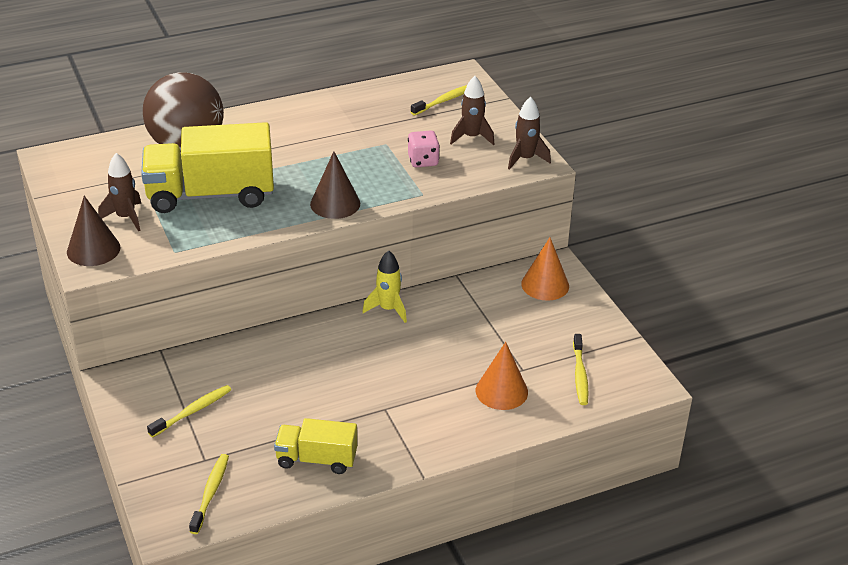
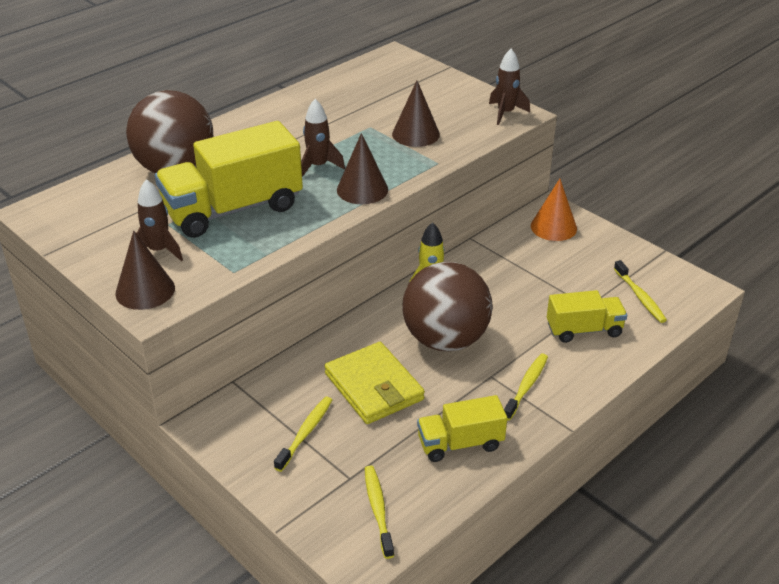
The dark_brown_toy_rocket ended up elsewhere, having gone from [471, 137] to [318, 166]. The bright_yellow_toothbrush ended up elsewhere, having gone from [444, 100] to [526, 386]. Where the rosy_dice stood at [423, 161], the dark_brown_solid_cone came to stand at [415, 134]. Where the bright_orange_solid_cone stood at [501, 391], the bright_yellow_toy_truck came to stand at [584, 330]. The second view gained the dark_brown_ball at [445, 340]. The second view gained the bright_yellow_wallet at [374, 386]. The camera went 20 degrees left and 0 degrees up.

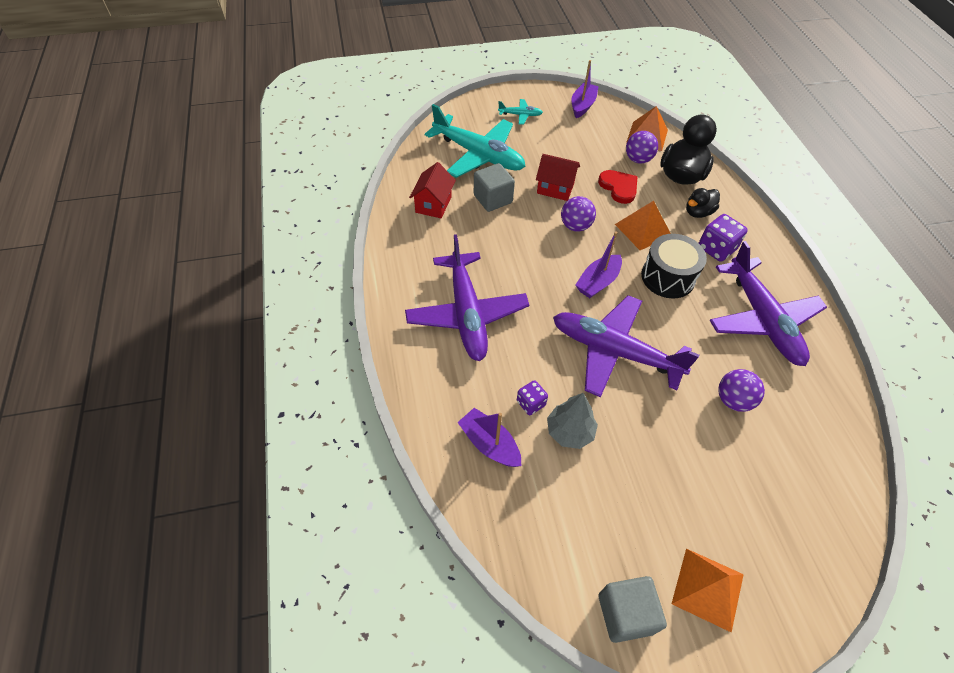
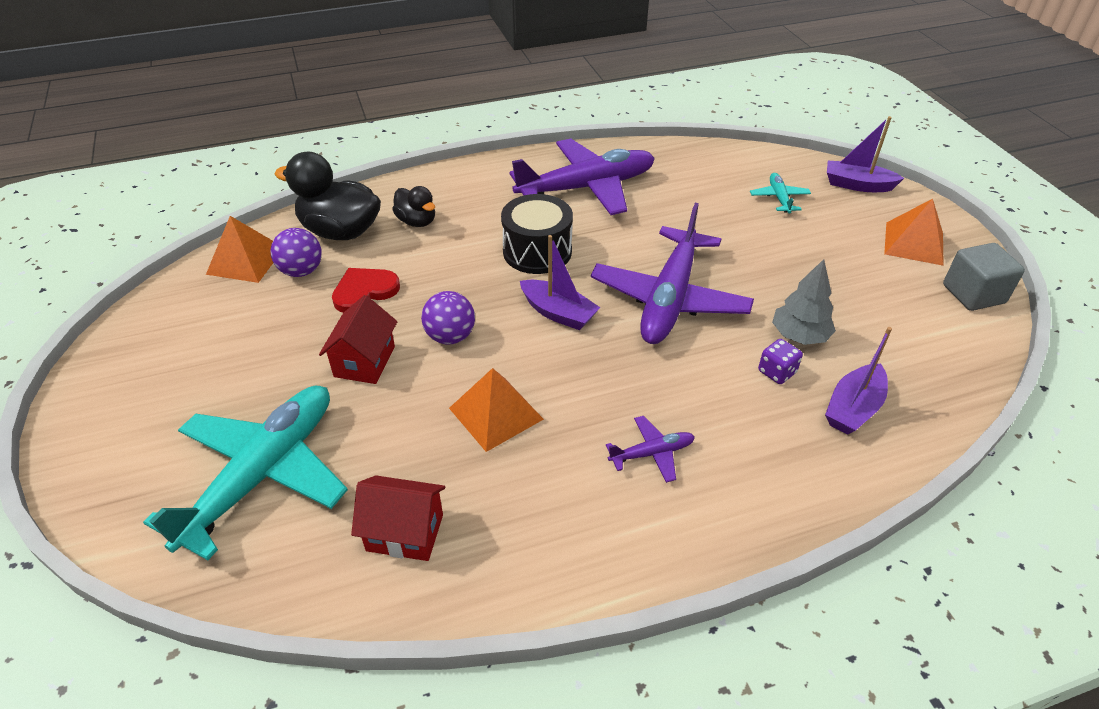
The purple_boat ended up elsewhere, having gone from [582, 105] to [857, 185]. The teal_plane ended up elsewhere, having gone from [520, 115] to [779, 198]. The second view lost the gray_block at [493, 199]. The bright_orange_pyramid_shape ended up elsewhere, having gone from [643, 230] to [495, 413]. The second view lost the purple_dice at [716, 249]. The size of the purple_plane at [466, 313] changed by a factor of 0.43. The second view lost the purple_ball at [733, 400]. The camera went 95 degrees left and 10 degrees down.

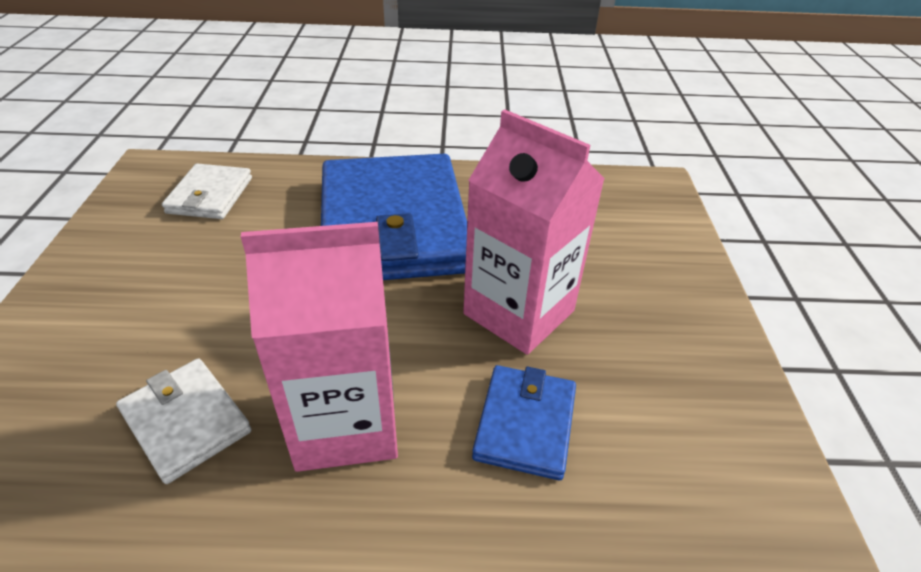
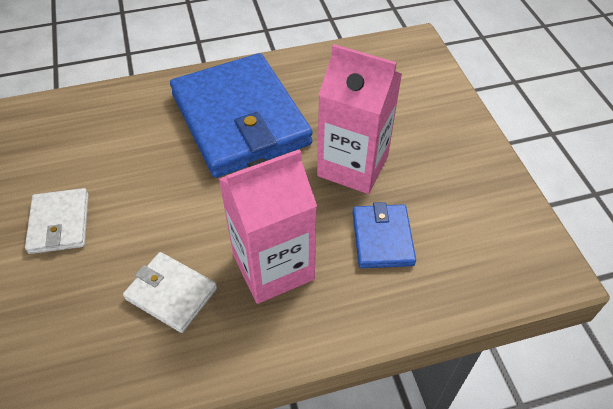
The white_wallet ended up elsewhere, having gone from [210, 195] to [59, 223]. The camera went 15 degrees left and 10 degrees up.

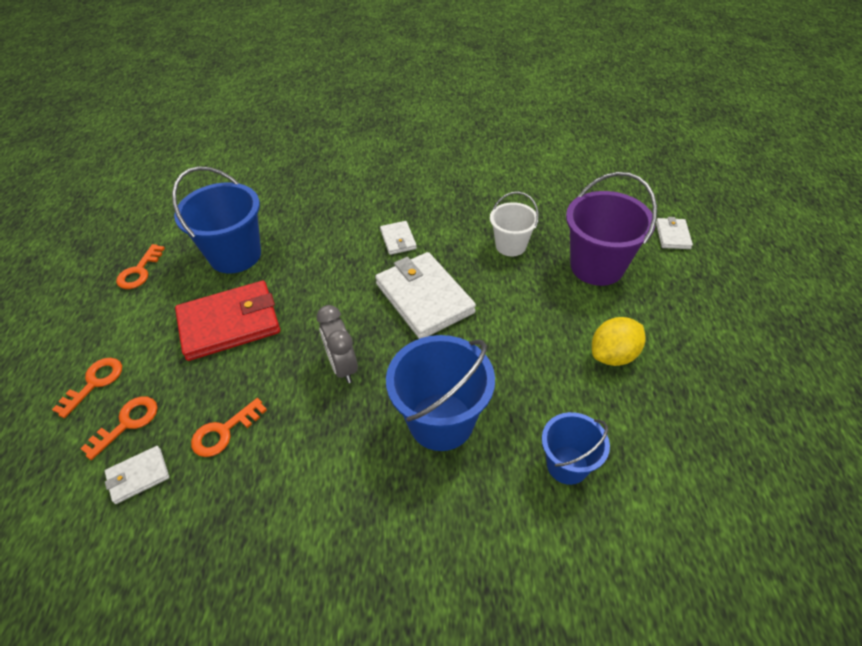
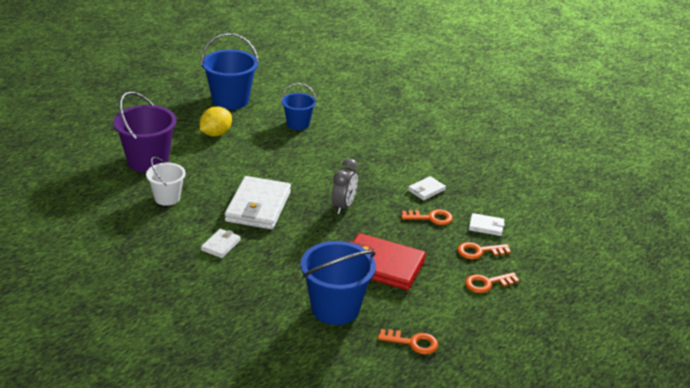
The white_wallet ended up elsewhere, having gone from [672, 235] to [426, 190]. The bright_orange_key at [139, 271] ended up facing another way, 45 degrees clockwise from before. The bright_yellow_toy_lemon at [613, 355] ended up facing another way, 60 degrees counterclockwise from before. The royal_blue_bucket ended up elsewhere, having gone from [441, 421] to [230, 100]. The camera went 140 degrees left and 15 degrees down.

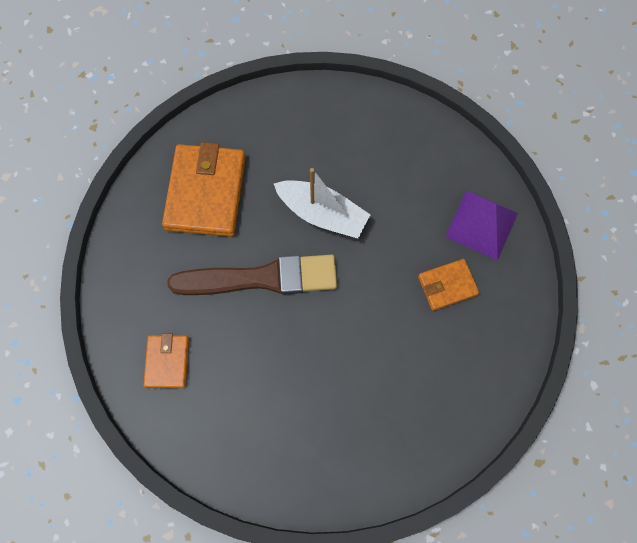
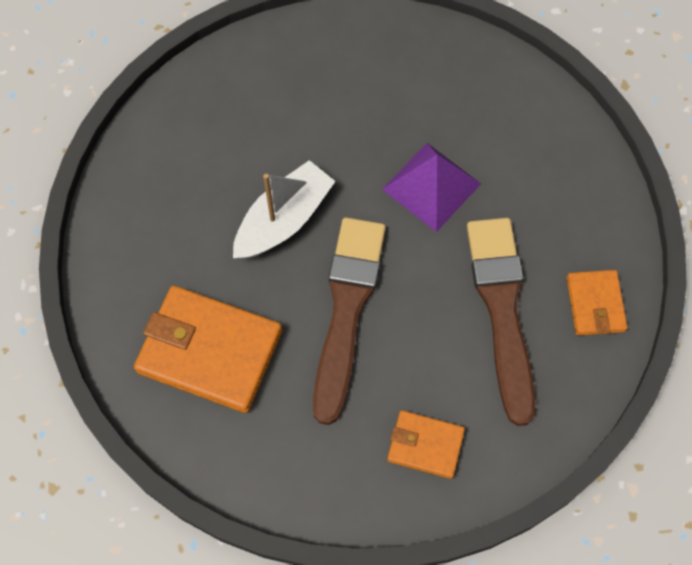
The purple_pyramid_shape ended up elsewhere, having gone from [481, 225] to [431, 186]. The bright_orange_wallet ended up elsewhere, having gone from [447, 285] to [595, 304]. The second view gained the dark_brown_paint_brush at [502, 309]. The camera went 75 degrees left and 5 degrees down.

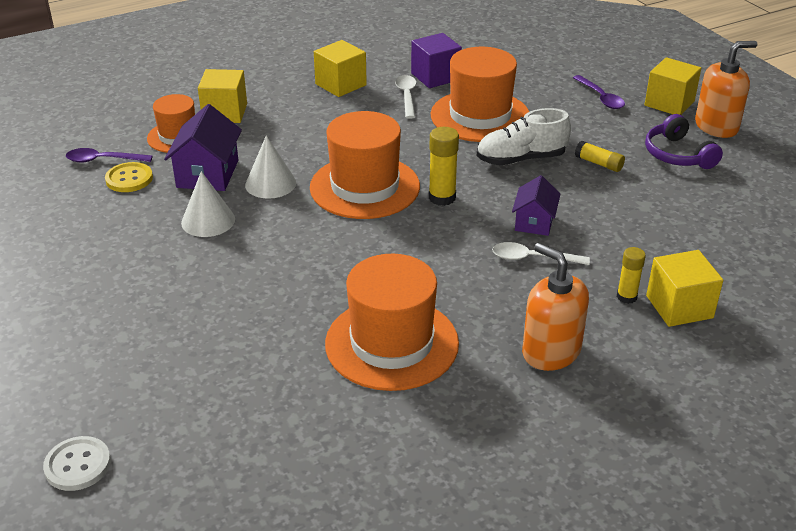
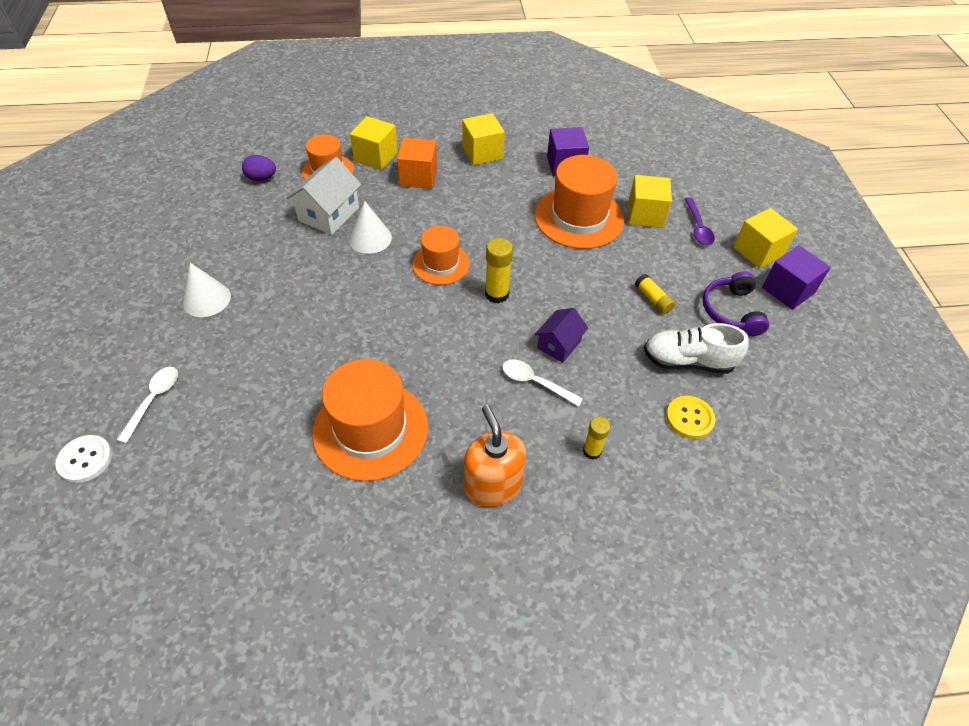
Where the bright_orange_pump_bottle stood at [716, 126], the purple_block came to stand at [788, 290]. The white_tablespoon ended up elsewhere, having gone from [407, 96] to [153, 400]. What was the purple_cottage at [208, 174] turned into the white_cottage at [329, 214]. The white_shoe ended up elsewhere, having gone from [521, 159] to [688, 361]. The size of the bright_orange_hat at [365, 187] changed by a factor of 0.60. Where the purple_tablespoon stood at [103, 160], the purple_egg came to stand at [261, 178]. The bright_yellow_sewing_button ended up elsewhere, having gone from [129, 179] to [689, 418]. The white_solid_cone ended up elsewhere, having gone from [208, 221] to [206, 299]. The bright_yellow_block ended up elsewhere, having gone from [679, 307] to [645, 215]. The second view gained the bright_orange_block at [418, 177]. The camera went 20 degrees right and 15 degrees up.

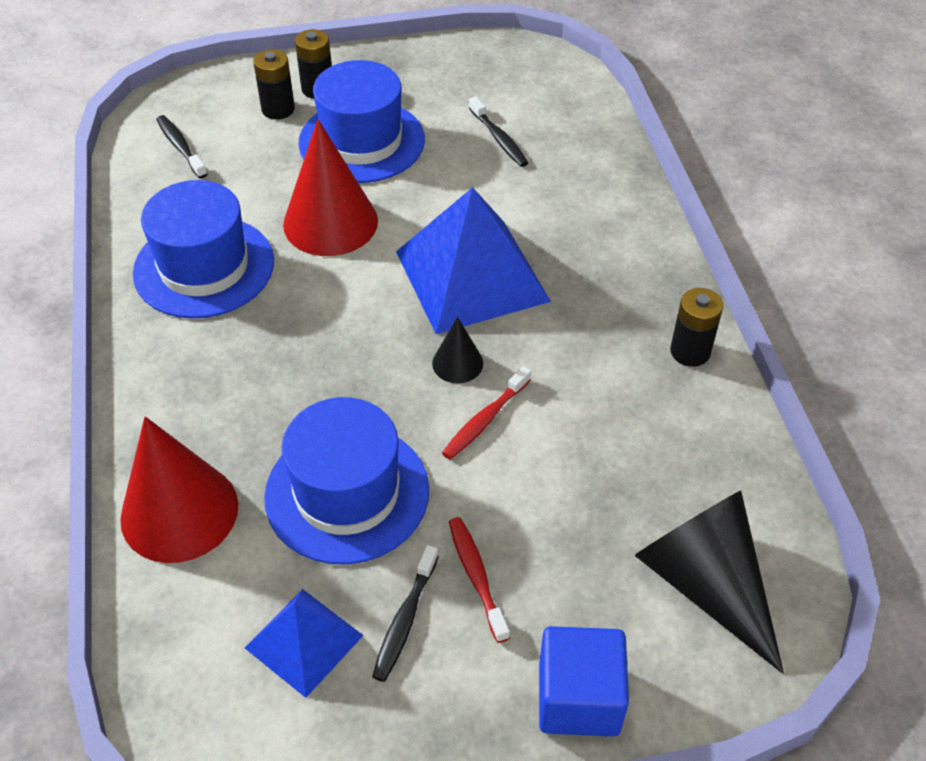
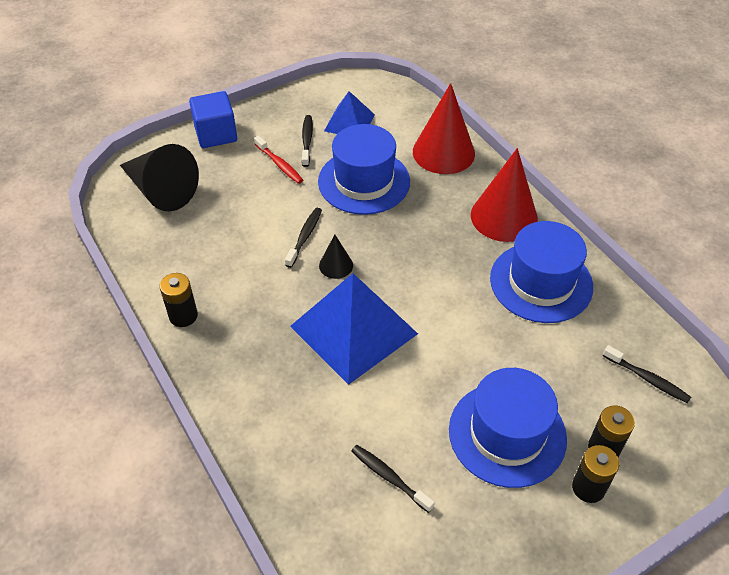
The crimson_solid_cone ended up elsewhere, having gone from [330, 222] to [504, 217]. What was the crimson_toothbrush at [484, 420] turned into the black_toothbrush at [305, 236]. The camera went 160 degrees right and 0 degrees up.

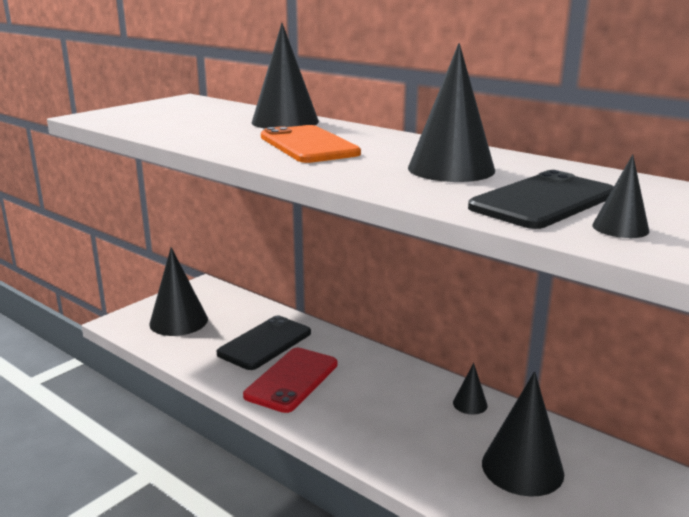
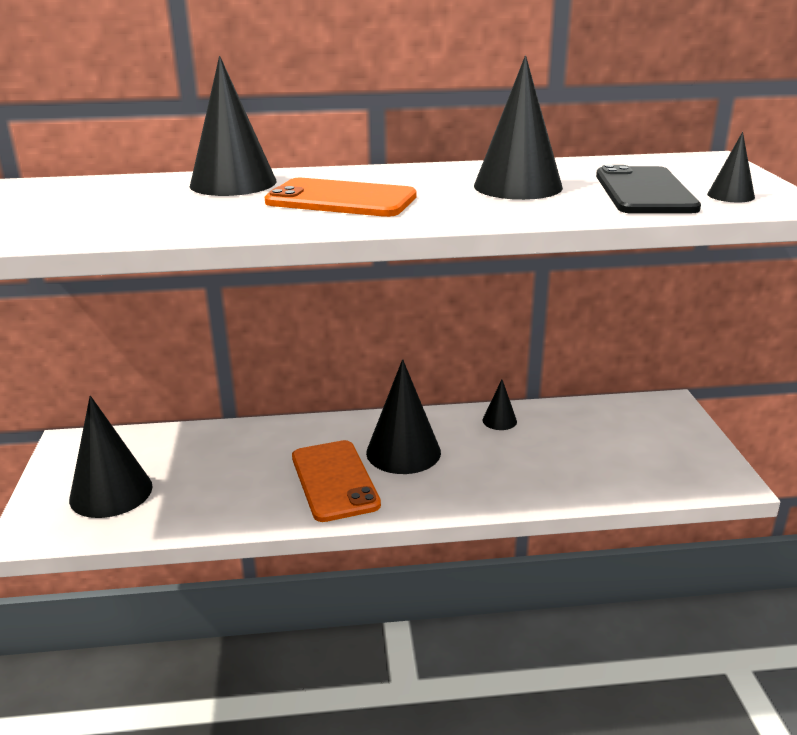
The second view lost the black_smartphone at [265, 343]. What was the crimson_smartphone at [292, 380] turned into the bright_orange_smartphone at [334, 480]. The black_solid_cone ended up elsewhere, having gone from [522, 468] to [403, 452]. The camera went 45 degrees left and 5 degrees up.

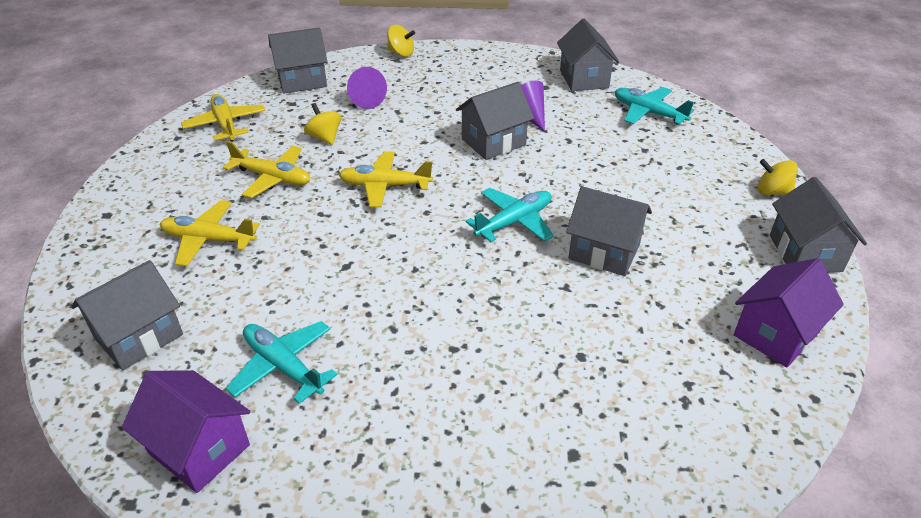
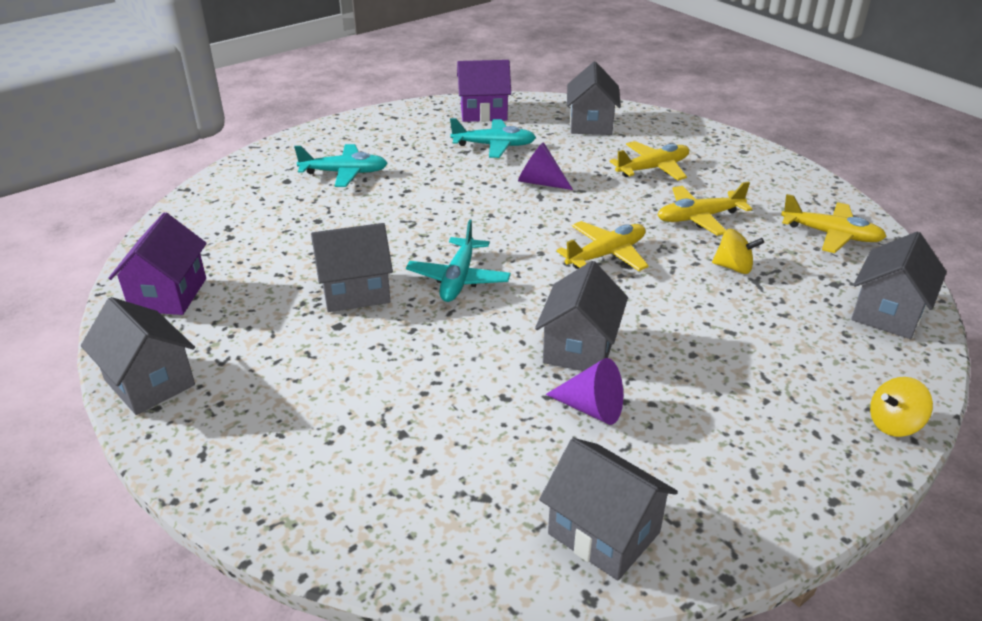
The purple_solid_cone ended up elsewhere, having gone from [365, 99] to [540, 182]. The teal_plane ended up elsewhere, having gone from [648, 113] to [344, 173]. The second view lost the bright_yellow_toy_top at [772, 192]. The camera went 140 degrees right and 5 degrees down.

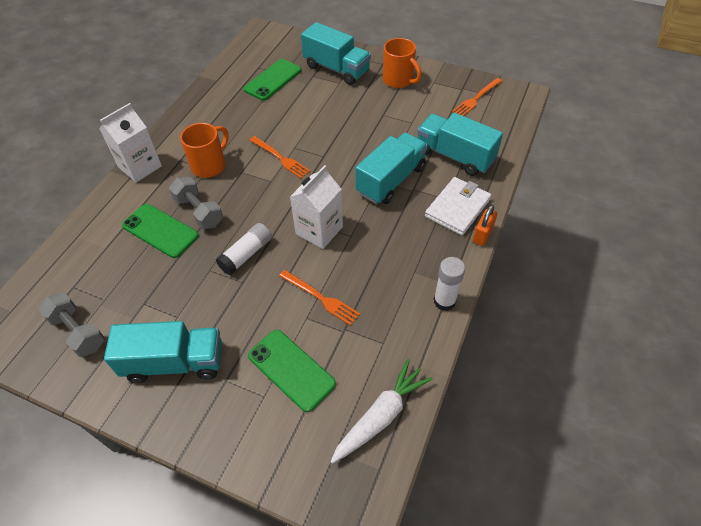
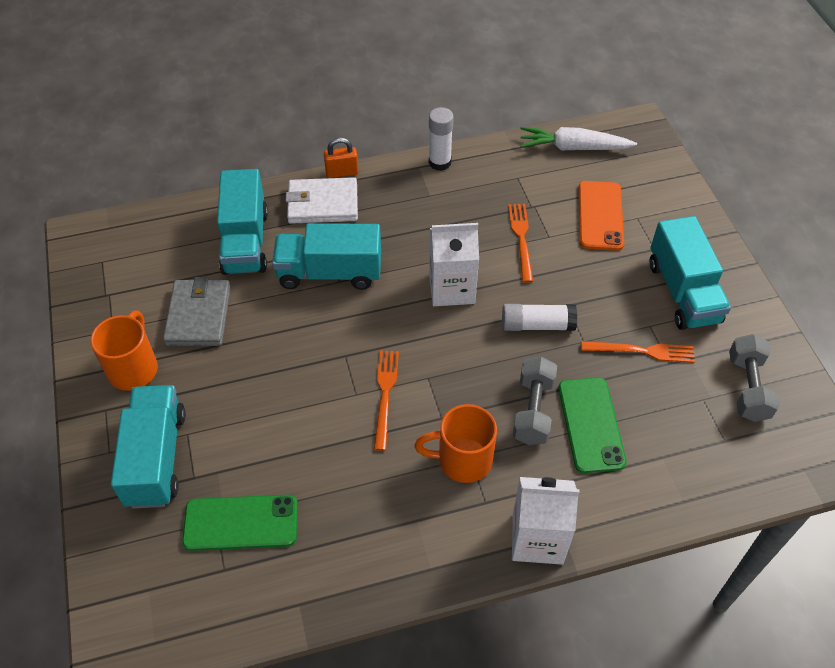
The bright_orange_table_fork ended up elsewhere, having gone from [476, 98] to [642, 351]. The teal_toy_truck at [174, 362] ended up facing another way, 150 degrees counterclockwise from before. What was the green_smartphone at [291, 369] turned into the bright_orange_smartphone at [600, 215]. The second view gained the gray_wallet at [199, 315]. The camera went 130 degrees left and 0 degrees up.

